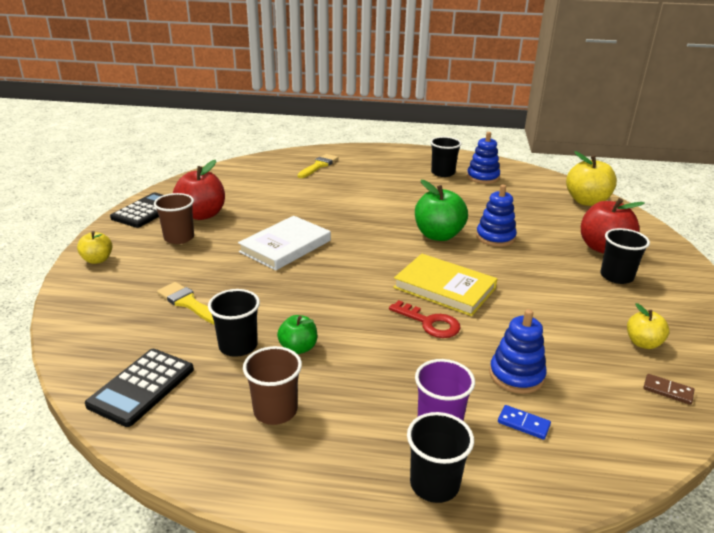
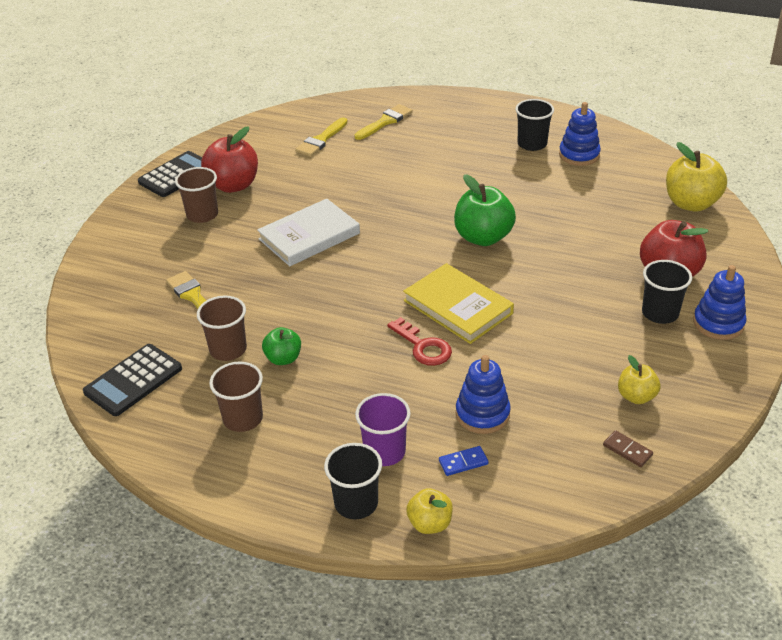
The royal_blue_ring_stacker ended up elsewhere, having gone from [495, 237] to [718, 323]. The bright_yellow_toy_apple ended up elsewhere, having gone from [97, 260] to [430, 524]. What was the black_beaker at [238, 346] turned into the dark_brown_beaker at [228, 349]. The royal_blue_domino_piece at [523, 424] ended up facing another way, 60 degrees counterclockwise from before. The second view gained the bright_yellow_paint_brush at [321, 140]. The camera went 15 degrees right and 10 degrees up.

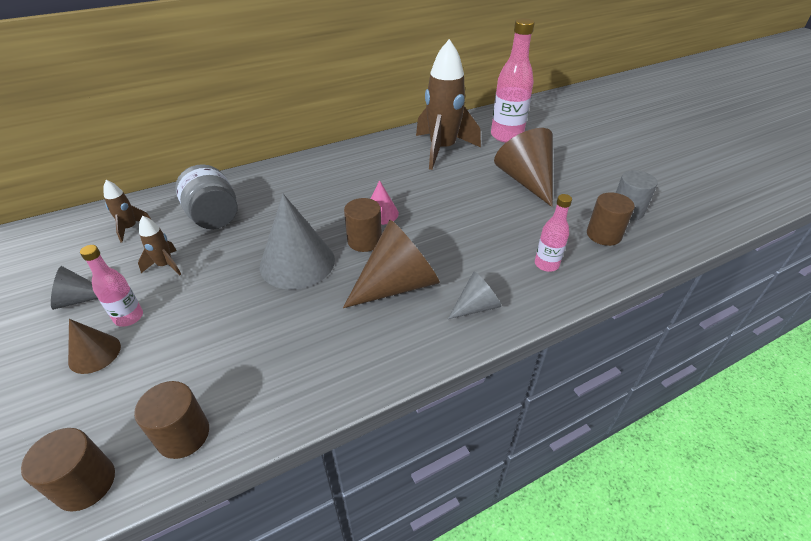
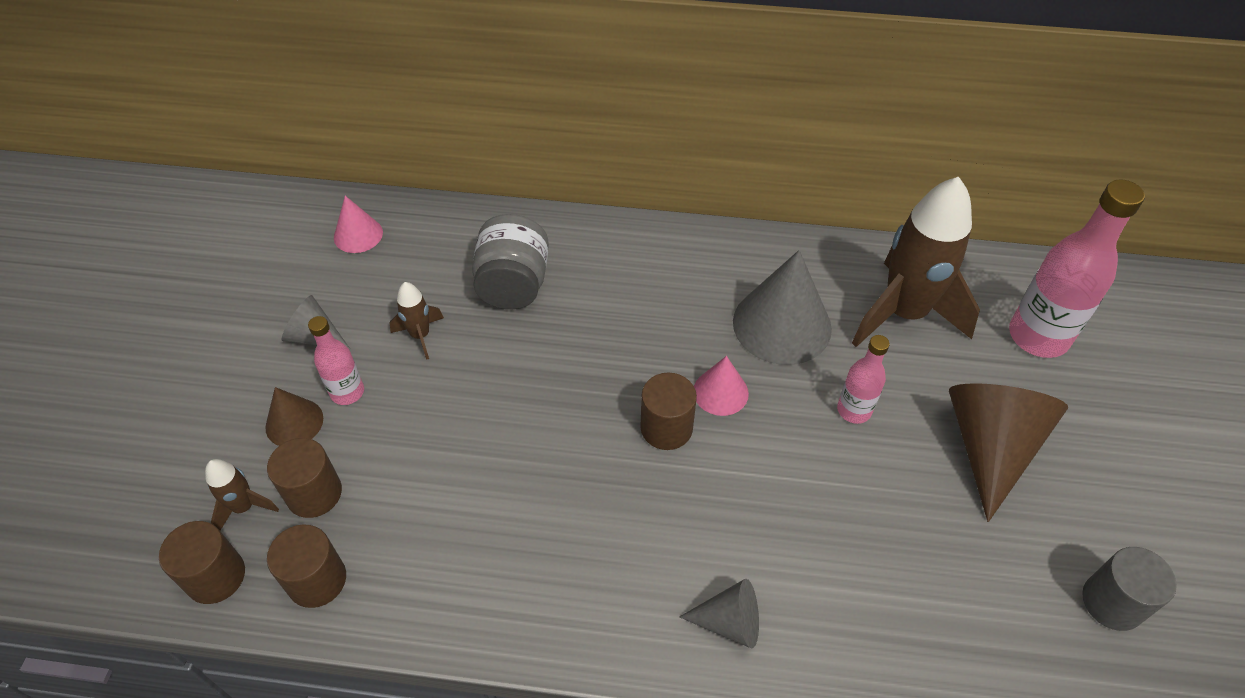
The dark_brown_toy_rocket ended up elsewhere, having gone from [130, 228] to [244, 507]. The dark_brown_solid_cylinder ended up elsewhere, having gone from [603, 235] to [314, 493]. The gray_solid_cone ended up elsewhere, having gone from [297, 262] to [782, 324]. The rosy_bottle ended up elsewhere, having gone from [546, 264] to [854, 410]. The second view lost the dark_brown_solid_cone at [397, 285]. The second view gained the rosy_solid_cone at [358, 235]. The camera went 35 degrees right and 10 degrees up.

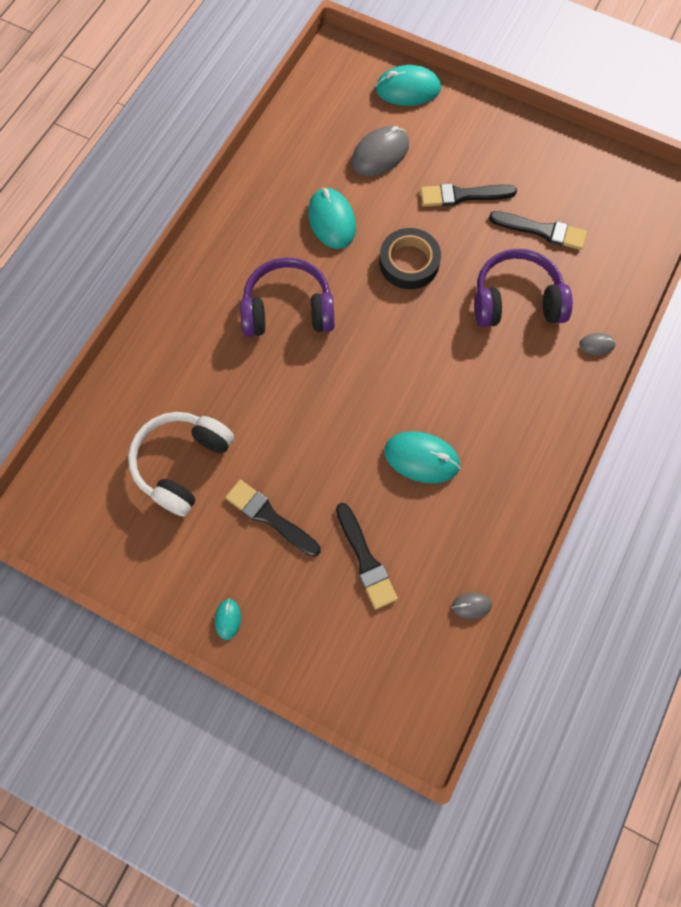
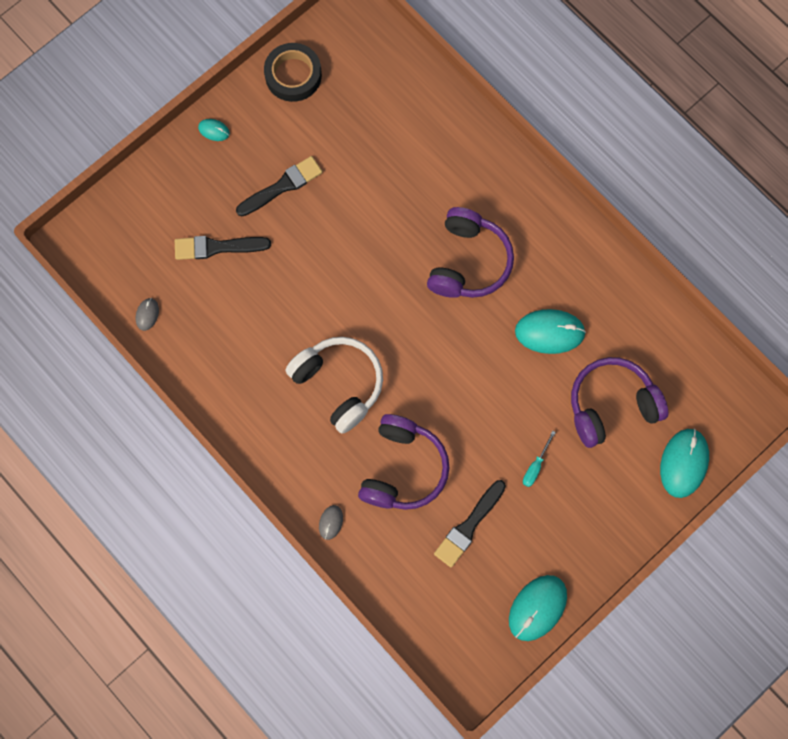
Where the gray_computer_mouse stood at [380, 154], the purple_headset came to stand at [611, 405]. Where the black_paint_brush stood at [462, 195], the teal_screwdriver came to stand at [535, 466]. The black_roll_of_tape ended up elsewhere, having gone from [409, 262] to [293, 75]. The white_headset ended up elsewhere, having gone from [182, 464] to [339, 384]. The teal_computer_mouse ended up elsewhere, having gone from [421, 458] to [537, 608]. The camera went 110 degrees right and 5 degrees up.

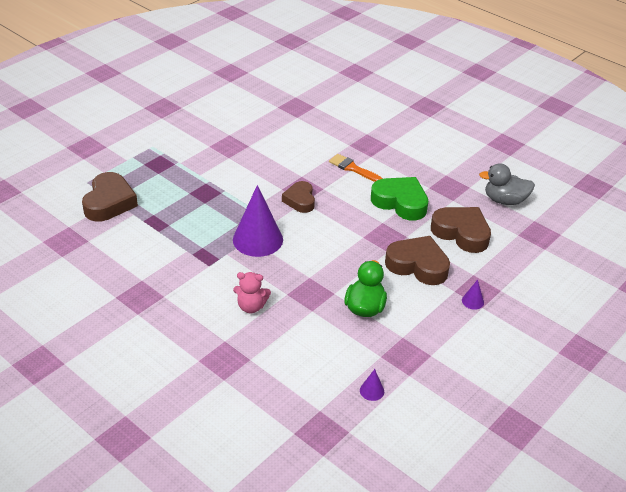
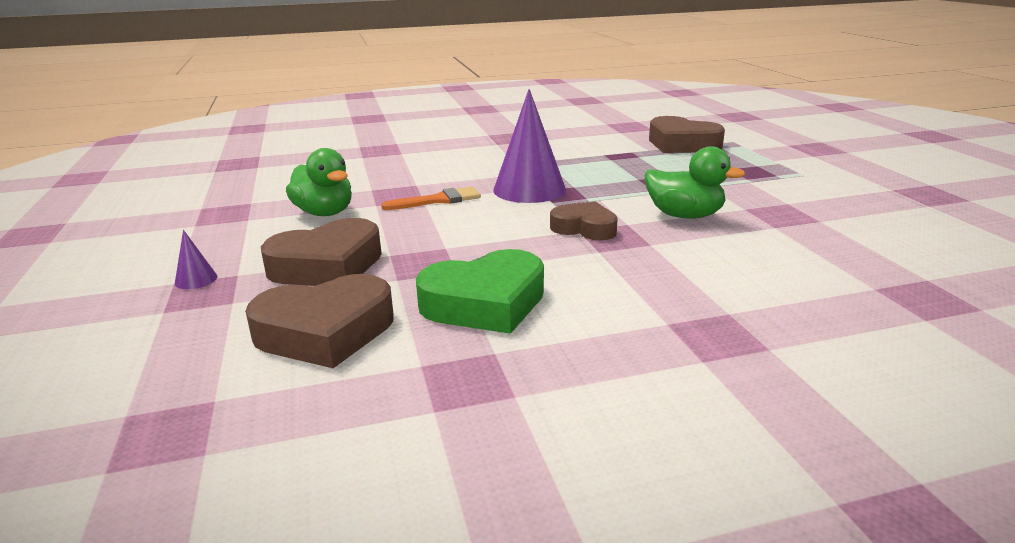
The bright_orange_paint_brush ended up elsewhere, having gone from [352, 168] to [438, 200]. The second view lost the gray_rubber_duck at [504, 200]. The second view lost the rosy_stuffed_bear at [251, 306]. The second view lost the purple_solid_cone at [372, 391]. The second view gained the green_rubber_duck at [684, 215]. The camera went 125 degrees right and 15 degrees down.

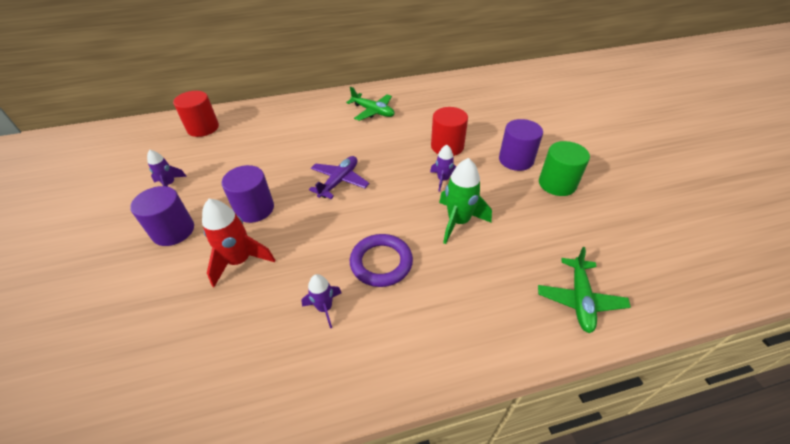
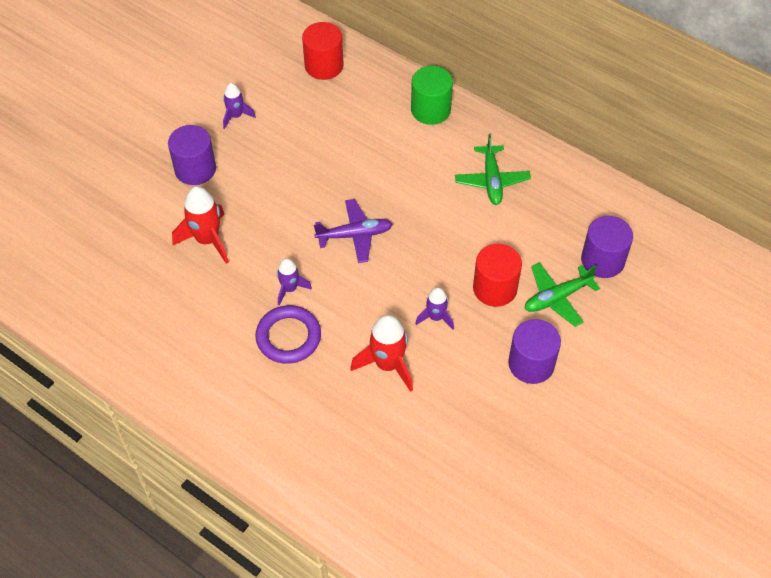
The green_solid_cylinder ended up elsewhere, having gone from [557, 184] to [430, 110]. What was the green_toy_rocket at [458, 221] turned into the crimson_toy_rocket at [387, 364]. The purple_solid_cylinder ended up elsewhere, having gone from [254, 209] to [602, 260]. The green_plane ended up elsewhere, having gone from [579, 299] to [557, 298]. The purple_toy_rocket ended up elsewhere, having gone from [324, 308] to [290, 289]. The camera went 50 degrees right and 10 degrees up.

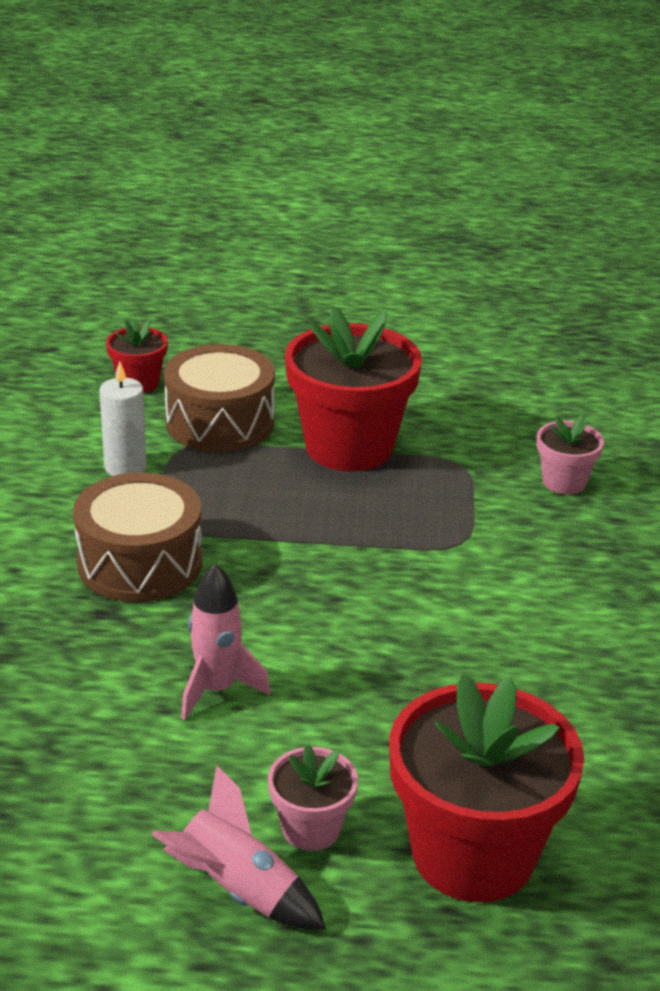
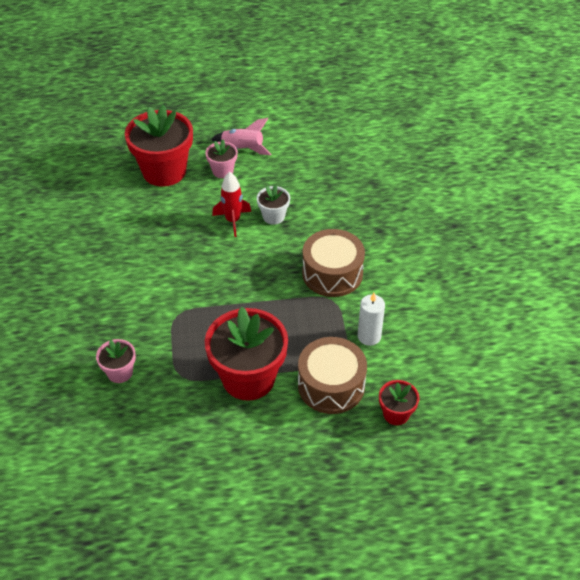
Where the rosy_toy_rocket stood at [217, 689], the white_flower_pot came to stand at [273, 216]. The second view gained the crimson_toy_rocket at [232, 221]. The camera went 170 degrees right and 15 degrees up.

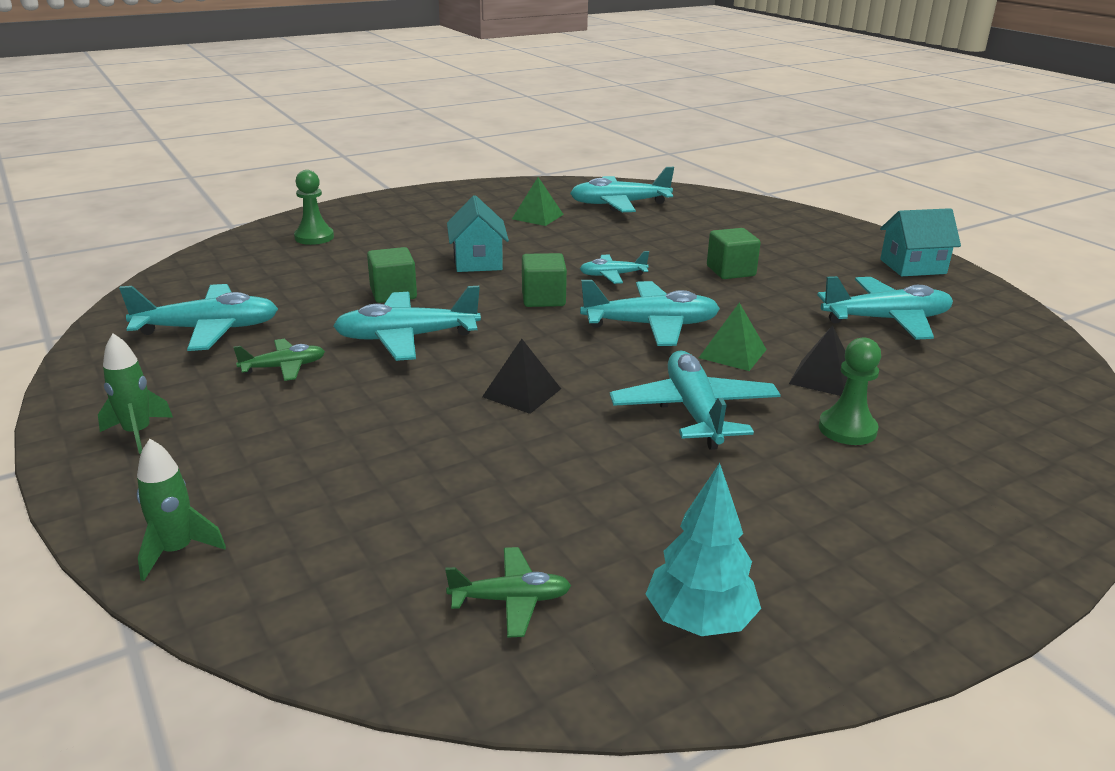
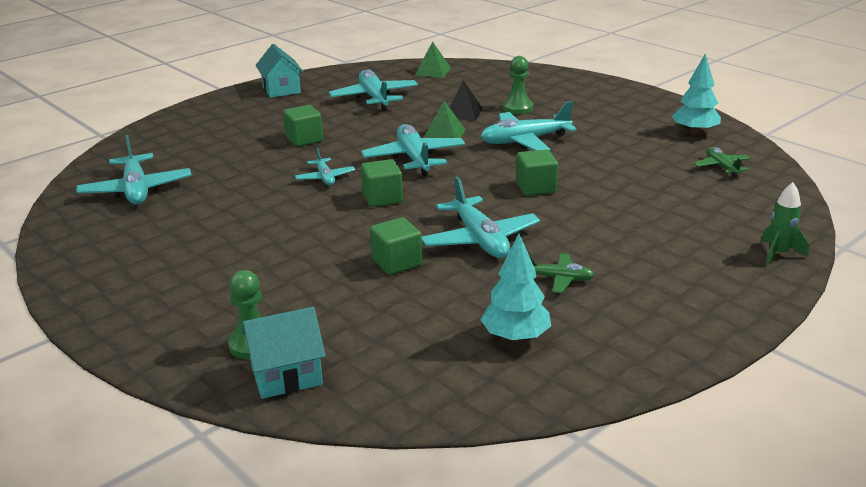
The green_pyramid_shape ended up elsewhere, having gone from [537, 216] to [433, 71]. The teal_cottage ended up elsewhere, having gone from [478, 261] to [286, 375]. Where the teal_plane stood at [208, 329], the teal_fir_tree came to stand at [515, 337]. The second view lost the green_toy_rocket at [138, 433]. The green_plane at [284, 367] ended up facing another way, 135 degrees clockwise from before. Where the black_pyramid_shape stood at [522, 393], the green_block came to stand at [536, 187]. The camera went 100 degrees left and 0 degrees up.

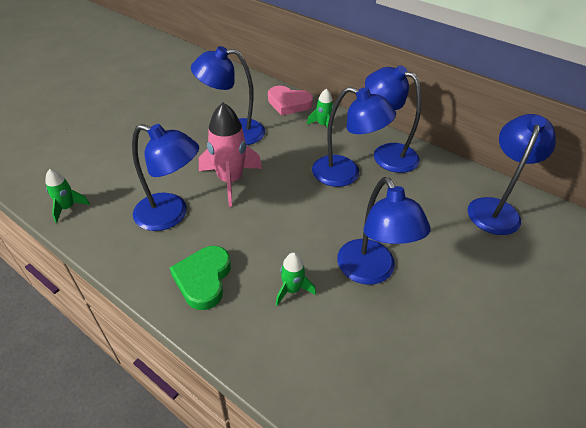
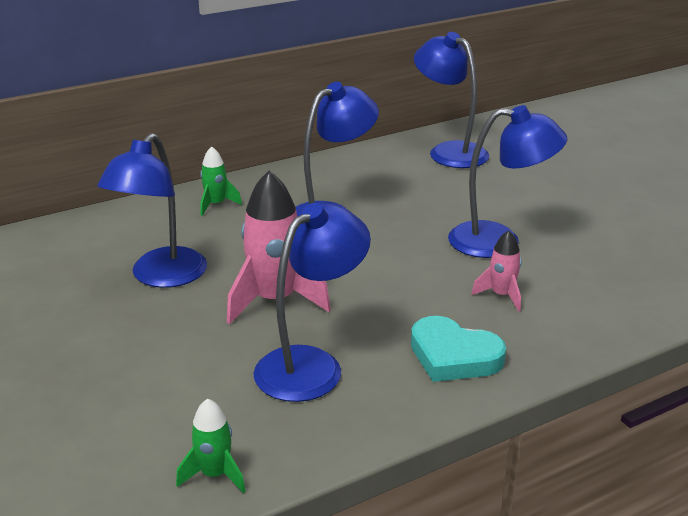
The second view lost the royal_blue_desk_lamp at [386, 154]. The second view lost the rosy_heart_shape at [288, 103]. What was the green_heart_shape at [203, 279] turned into the teal_heart_shape at [453, 356]. What was the green_toy_rocket at [292, 290] turned into the rosy_toy_rocket at [501, 295]. The camera went 65 degrees left and 15 degrees down.

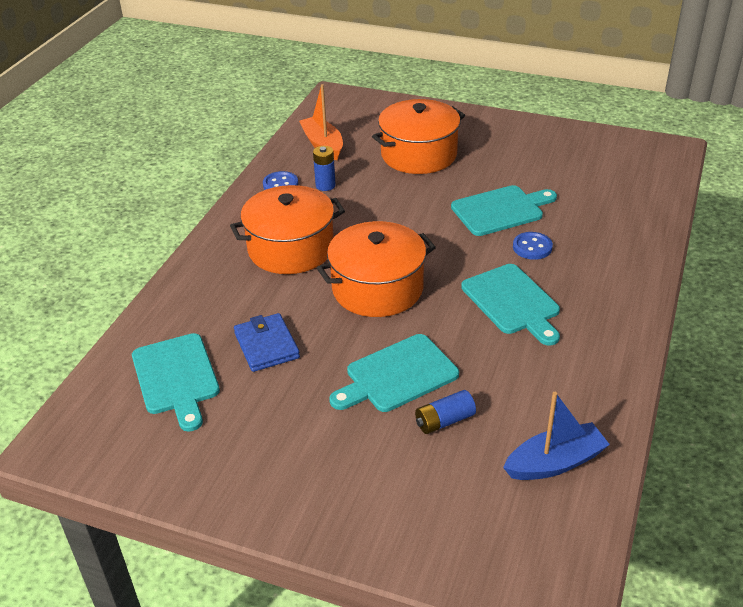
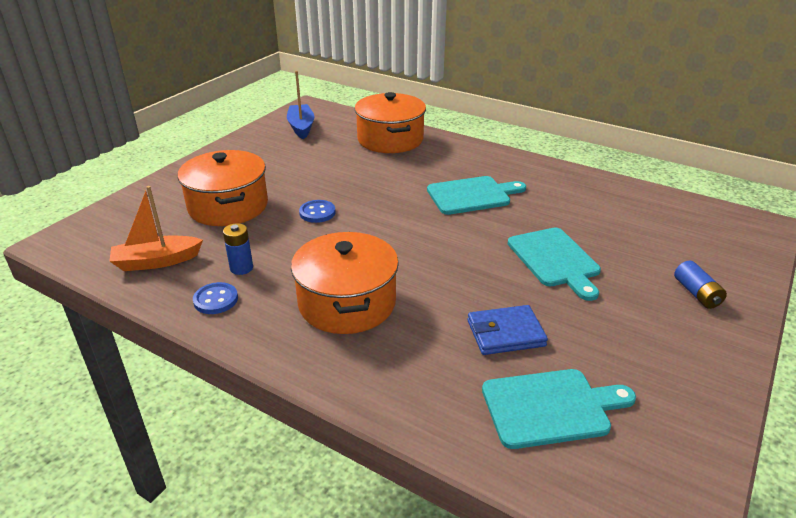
The second view lost the teal_chopping_board at [501, 210]. The bright_orange_cooking_pot ended up elsewhere, having gone from [377, 288] to [390, 139]. The royal_blue_sewing_button ended up elsewhere, having gone from [532, 247] to [317, 213]. The royal_blue_power_cell ended up elsewhere, having gone from [444, 421] to [696, 293]. The royal_blue_boat ended up elsewhere, having gone from [555, 462] to [301, 127]. The camera went 80 degrees left and 5 degrees down.

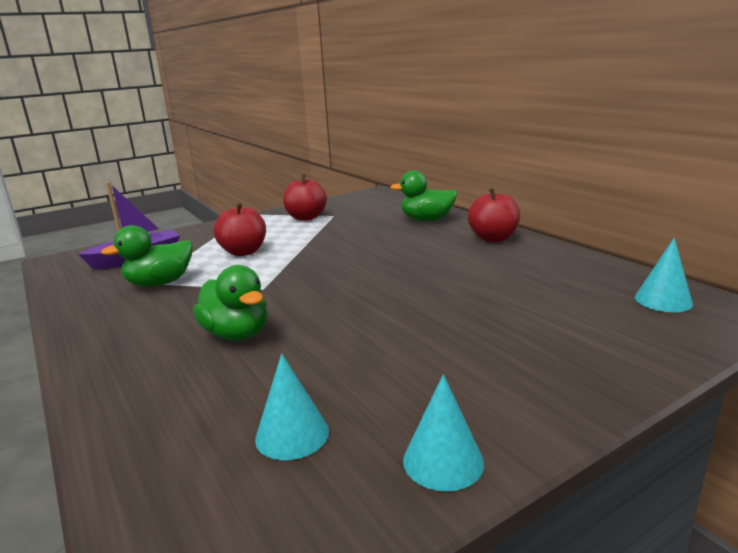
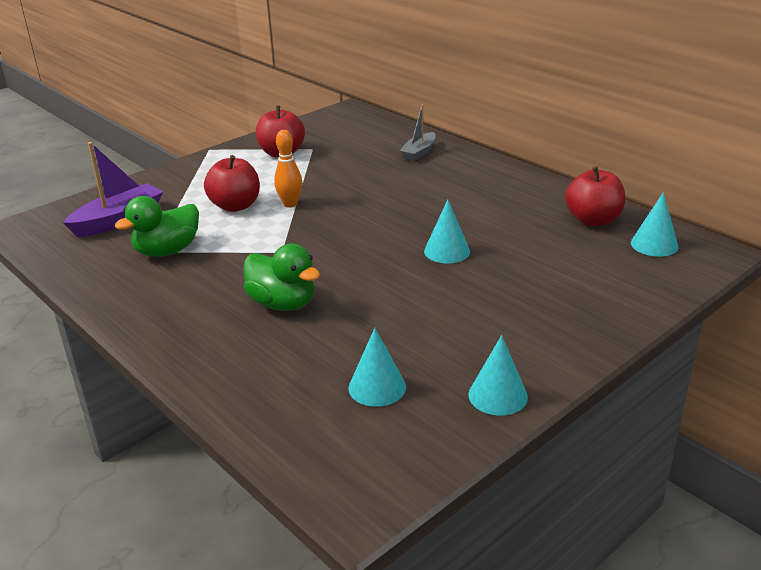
Where the green_rubber_duck stood at [427, 220], the gray_boat came to stand at [419, 153]. The crimson_toy_apple ended up elsewhere, having gone from [493, 238] to [593, 220]. The second view gained the bright_orange_tenpin at [290, 204]. The second view gained the teal_solid_cone at [447, 251]. The camera went 10 degrees left and 10 degrees up.

